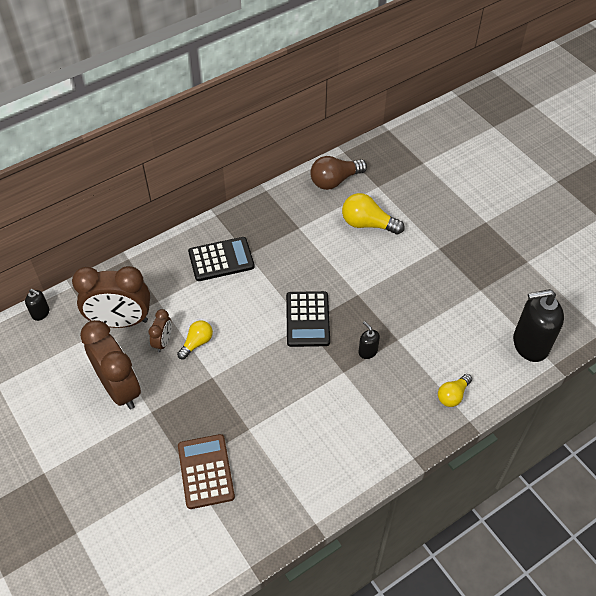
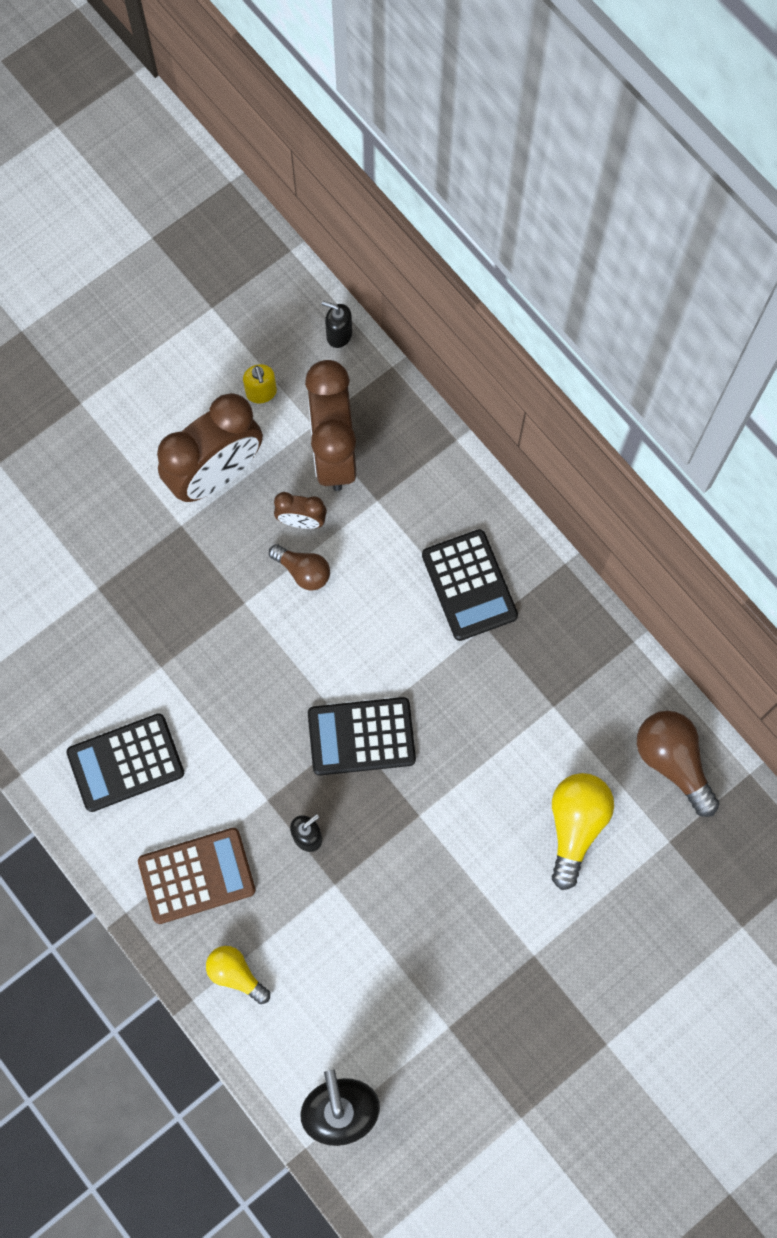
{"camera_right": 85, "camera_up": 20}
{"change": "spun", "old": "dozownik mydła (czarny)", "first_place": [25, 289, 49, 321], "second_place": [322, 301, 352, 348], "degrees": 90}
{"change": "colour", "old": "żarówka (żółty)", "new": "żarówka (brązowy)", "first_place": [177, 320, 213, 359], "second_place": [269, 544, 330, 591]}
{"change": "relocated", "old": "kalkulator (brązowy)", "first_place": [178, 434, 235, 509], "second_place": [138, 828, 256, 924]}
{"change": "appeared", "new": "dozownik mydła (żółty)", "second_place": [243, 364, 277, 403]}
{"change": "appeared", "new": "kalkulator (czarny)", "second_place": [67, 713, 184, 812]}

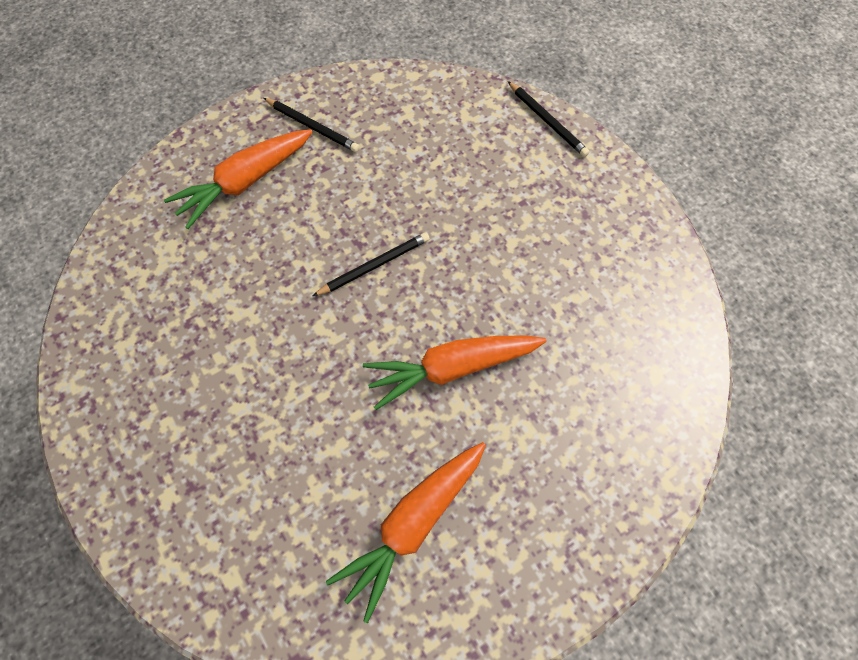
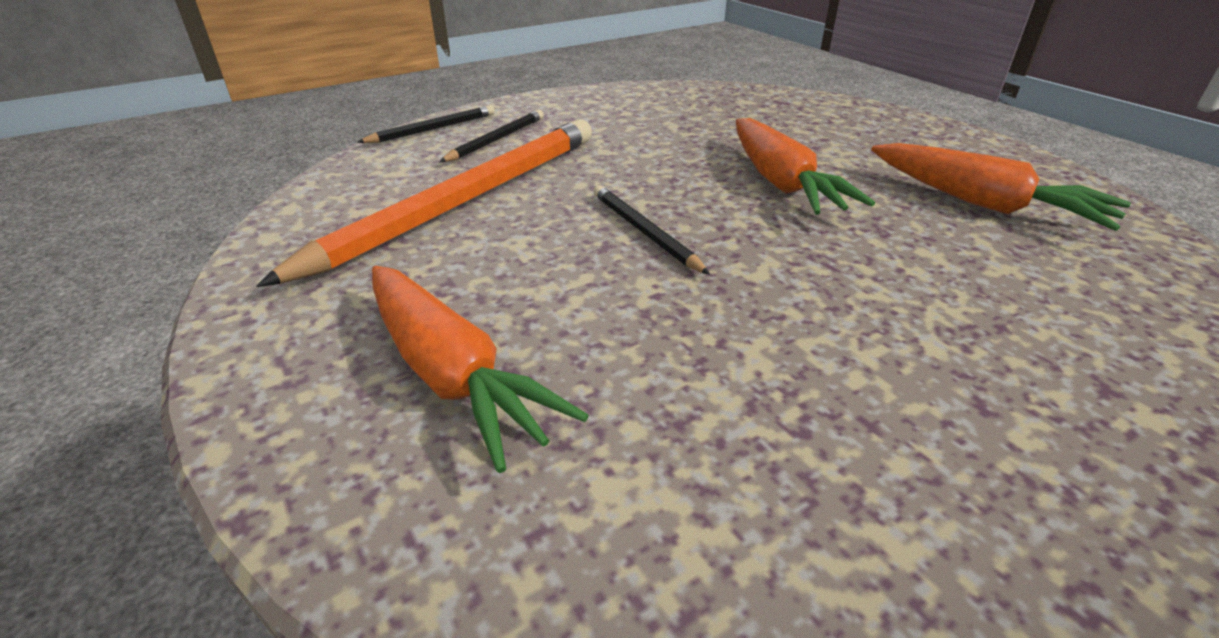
{"camera_right": -90, "camera_up": -30}
{"change": "relocated", "old": "ołówek (czarny)", "first_place": [264, 98, 360, 152], "second_place": [439, 110, 544, 162]}
{"change": "appeared", "new": "ołówek (pomarańczowy)", "second_place": [256, 119, 592, 287]}

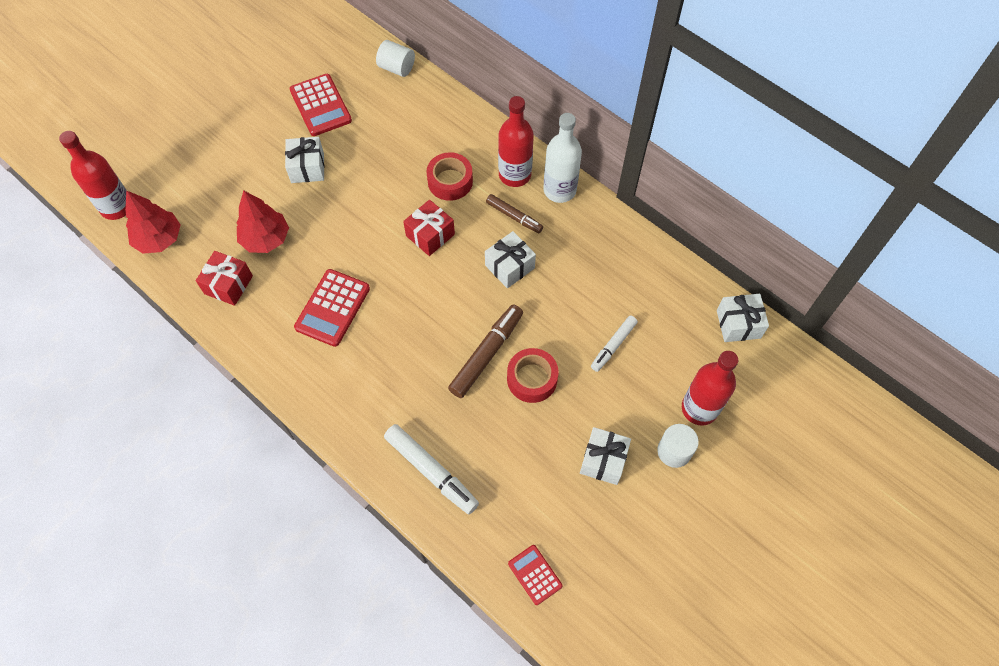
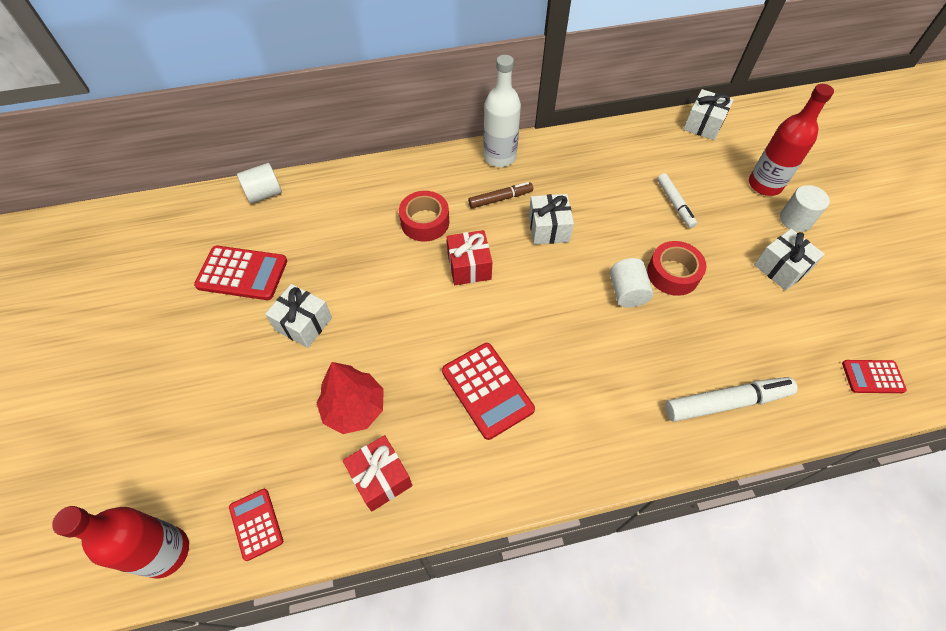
{"camera_right": -55, "camera_up": -5}
{"change": "missing", "old": "butelka (czerwony)", "first_place": [498, 96, 534, 187]}
{"change": "exchanged", "old": "drzewko (czerwony)", "new": "kalkulator (czerwony)", "first_place": [125, 190, 181, 254], "second_place": [229, 489, 283, 561]}
{"change": "exchanged", "old": "flamaster (brązowy)", "new": "walec (biały)", "first_place": [448, 304, 523, 398], "second_place": [610, 258, 653, 308]}

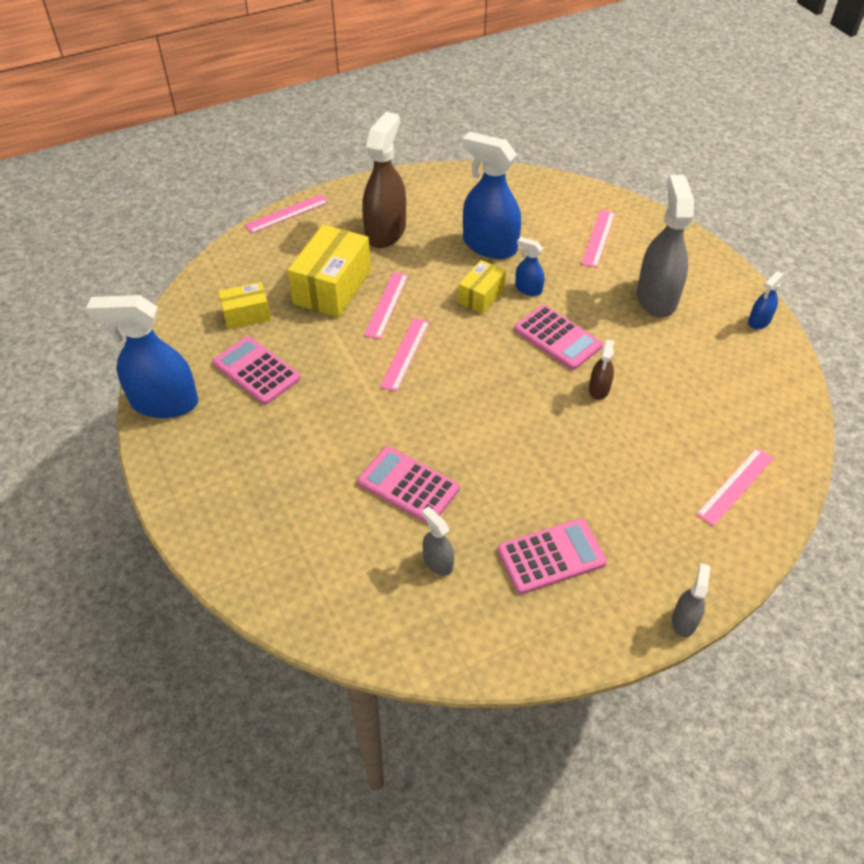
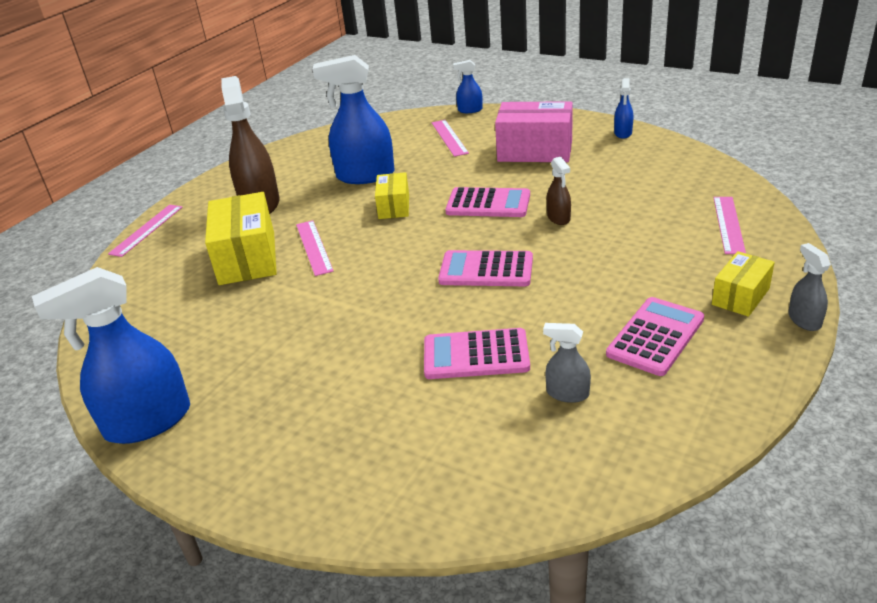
{"camera_right": -30, "camera_up": -15}
{"change": "exchanged", "old": "spryskiwacz (szary)", "new": "pudełko (różowy)", "first_place": [637, 175, 694, 317], "second_place": [495, 101, 573, 162]}
{"change": "relocated", "old": "spryskiwacz (niebieski)", "first_place": [515, 237, 544, 296], "second_place": [453, 60, 483, 113]}
{"change": "relocated", "old": "pudełko (żółty)", "first_place": [218, 282, 271, 330], "second_place": [712, 251, 775, 317]}
{"change": "missing", "old": "linijka (różowy)", "first_place": [380, 318, 430, 392]}
{"change": "relocated", "old": "kalkulator (różowy)", "first_place": [212, 336, 301, 405], "second_place": [438, 250, 533, 286]}

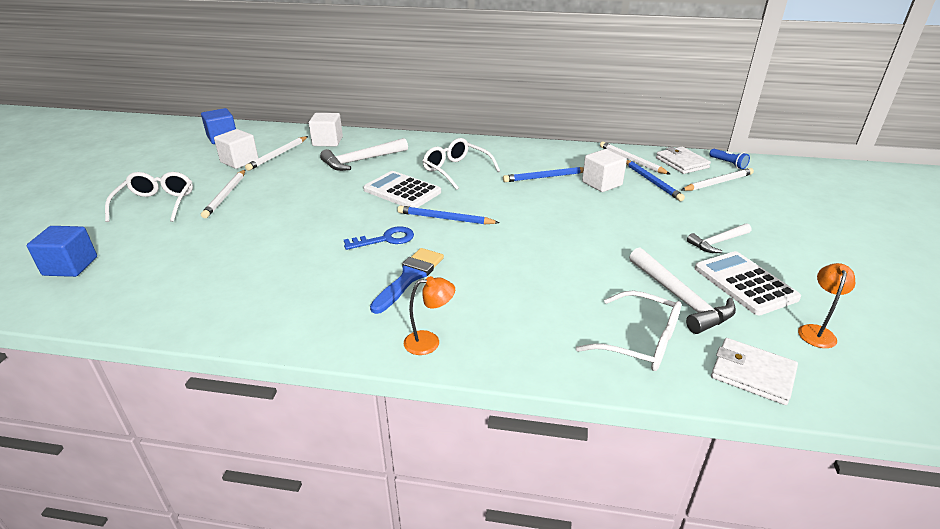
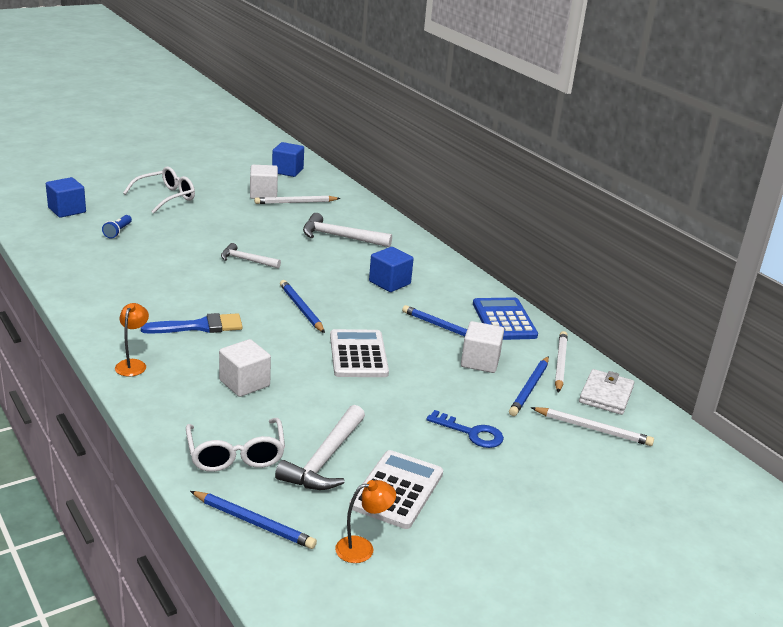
{"camera_right": 45, "camera_up": -5}
{"change": "relocated", "old": "sześcian (biały)", "first_place": [309, 113, 343, 147], "second_place": [219, 339, 271, 397]}
{"change": "exchanged", "old": "okulary (biały)", "new": "sześcian (niebieski)", "first_place": [423, 138, 500, 190], "second_place": [369, 247, 414, 292]}
{"change": "relocated", "old": "latarka (niebieski)", "first_place": [710, 149, 750, 169], "second_place": [102, 215, 132, 239]}
{"change": "missing", "old": "ołówek (biały)", "first_place": [201, 170, 245, 218]}
{"change": "relocated", "old": "kalkulator (biały)", "first_place": [363, 171, 441, 208], "second_place": [330, 329, 389, 377]}
{"change": "relocated", "old": "młotek (biały)", "first_place": [687, 223, 751, 253], "second_place": [221, 243, 281, 268]}
{"change": "relocated", "old": "klucz (niebieski)", "first_place": [344, 226, 414, 250], "second_place": [426, 410, 504, 448]}
{"change": "spun", "old": "lampka (pomarańczowy)", "first_place": [404, 276, 455, 355], "second_place": [115, 303, 149, 377], "degrees": -120}
{"change": "exchanged", "old": "portfel (biały)", "new": "ołówek (niebieski)", "first_place": [711, 338, 798, 405], "second_place": [190, 491, 317, 549]}
{"change": "appeared", "new": "kalkulator (niebieski)", "second_place": [473, 297, 538, 340]}

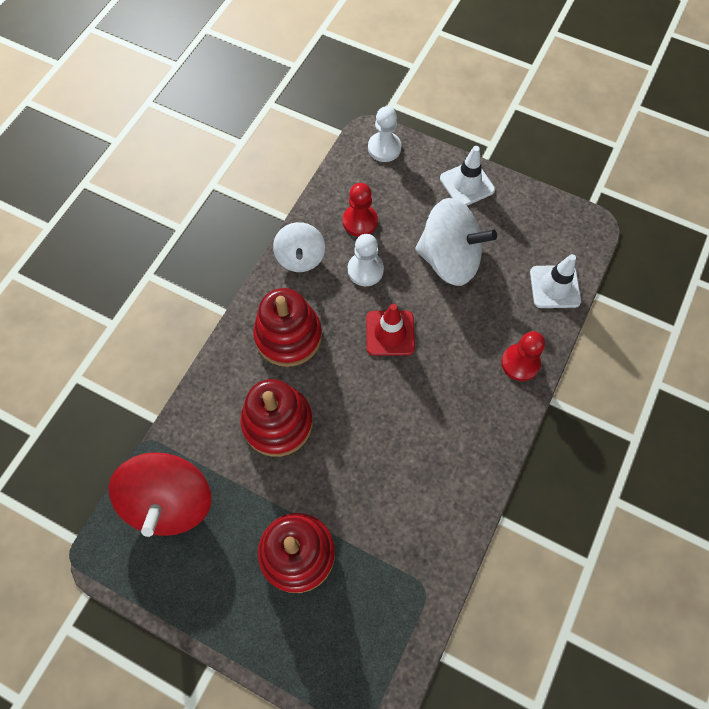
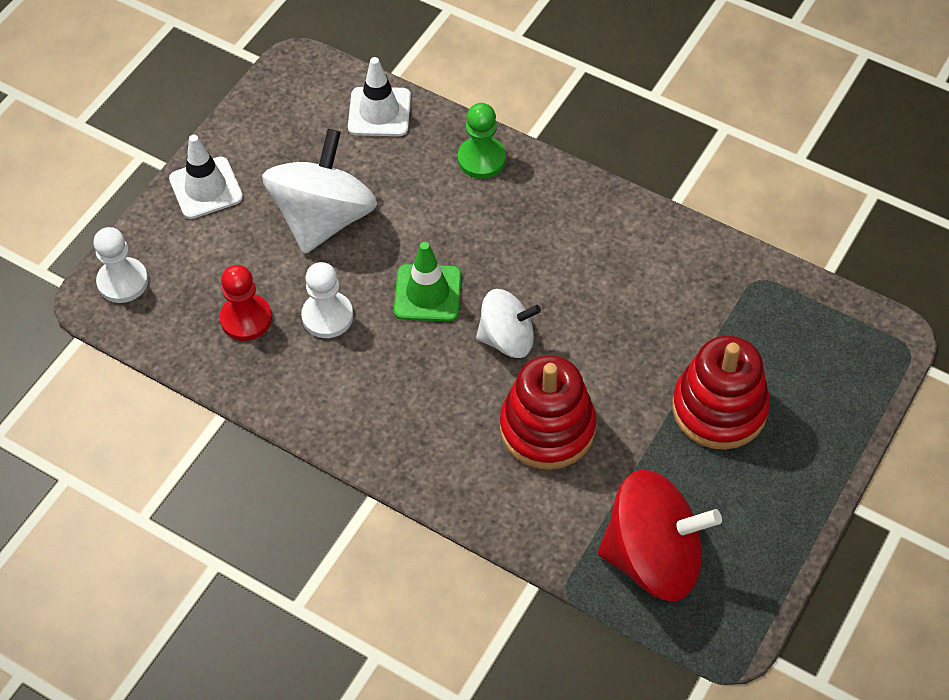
{"camera_right": -85, "camera_up": -10}
{"change": "relocated", "old": "bączek (biały)", "first_place": [273, 222, 325, 272], "second_place": [476, 289, 541, 358]}
{"change": "missing", "old": "zabawka nakładanka (czerwony)", "first_place": [253, 288, 322, 367]}
{"change": "colour", "old": "pachołek (czerwony)", "new": "pachołek (zielony)", "first_place": [366, 304, 415, 356], "second_place": [394, 242, 462, 322]}
{"change": "colour", "old": "pionek (czerwony)", "new": "pionek (zielony)", "first_place": [501, 331, 545, 381], "second_place": [458, 103, 506, 179]}

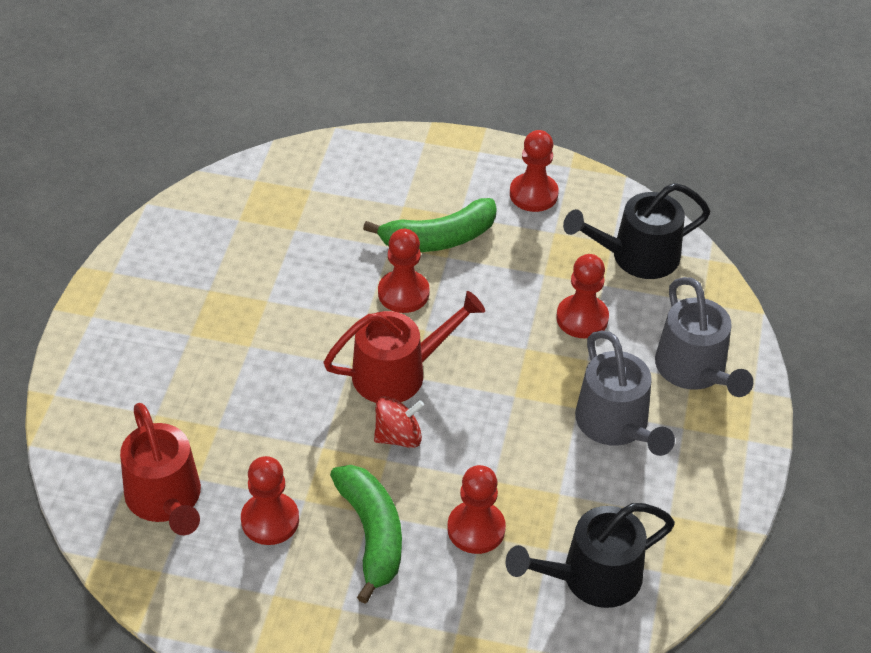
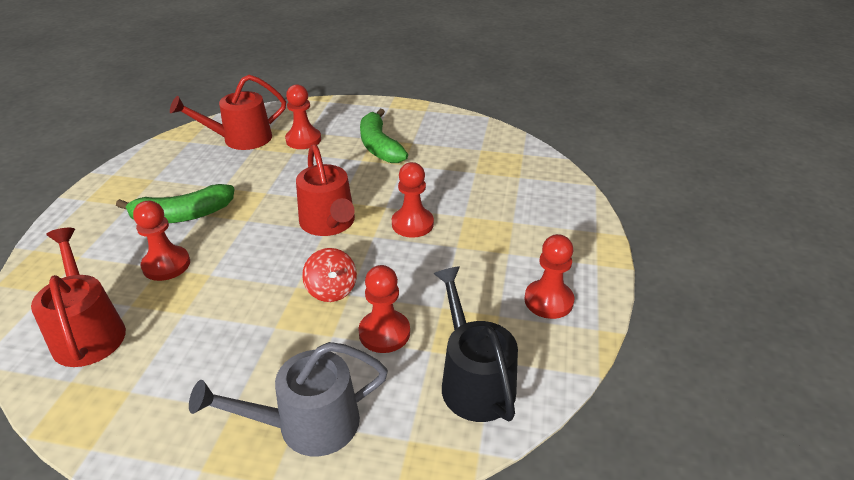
{"camera_right": 90, "camera_up": -10}
{"change": "relocated", "old": "banan (zielony)", "first_place": [363, 198, 497, 252], "second_place": [360, 109, 408, 163]}
{"change": "missing", "old": "konewka (szary)", "first_place": [575, 331, 675, 456]}
{"change": "relocated", "old": "bączek (czerwony)", "first_place": [374, 396, 424, 448], "second_place": [302, 248, 357, 302]}
{"change": "relocated", "old": "pionek (czerwony)", "first_place": [241, 456, 299, 545], "second_place": [285, 84, 321, 149]}
{"change": "colour", "old": "konewka (czarny)", "new": "konewka (czerwony)", "first_place": [506, 503, 675, 608], "second_place": [31, 228, 126, 367]}

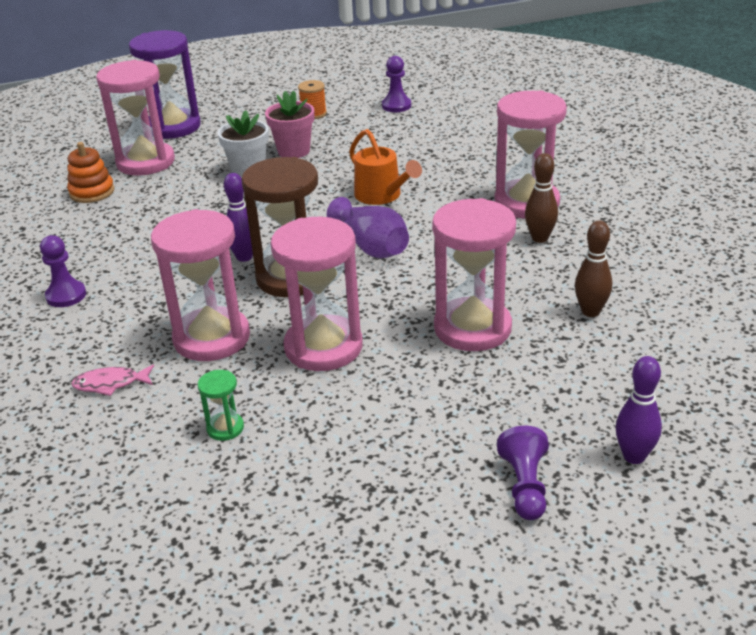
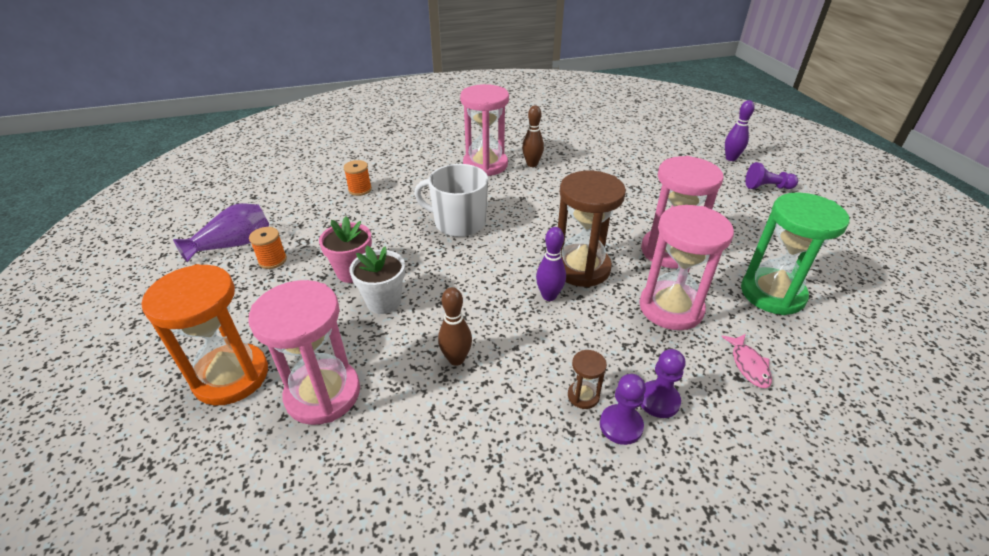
{"camera_right": -90, "camera_up": 5}
{"change": "colour", "old": "klepsydra (fioletowy)", "new": "klepsydra (pomarańczowy)", "first_place": [129, 30, 201, 139], "second_place": [142, 264, 268, 406]}
{"change": "relocated", "old": "pionek (fioletowy)", "first_place": [382, 56, 411, 112], "second_place": [641, 349, 686, 418]}
{"change": "exchanged", "old": "konewka (pomarańczowy)", "new": "kubek (biały)", "first_place": [349, 129, 422, 205], "second_place": [414, 164, 488, 237]}
{"change": "missing", "old": "zabawka nakładanka (pomarańczowy)", "first_place": [67, 142, 114, 203]}
{"change": "relocated", "old": "wazon (fioletowy)", "first_place": [327, 197, 409, 259], "second_place": [173, 203, 269, 262]}
{"change": "missing", "old": "klepsydra (różowy)", "first_place": [432, 198, 516, 351]}
{"change": "relocated", "old": "kręgiel (brązowy)", "first_place": [575, 220, 612, 317], "second_place": [438, 287, 472, 366]}
{"change": "size", "old": "klepsydra (zielony)", "first_place": [198, 370, 244, 441], "second_place": [741, 192, 850, 315], "factor": 2.32}
{"change": "appeared", "new": "szpulka (pomarańczowy)", "second_place": [343, 160, 372, 196]}
{"change": "appeared", "new": "klepsydra (brązowy)", "second_place": [568, 350, 607, 409]}

